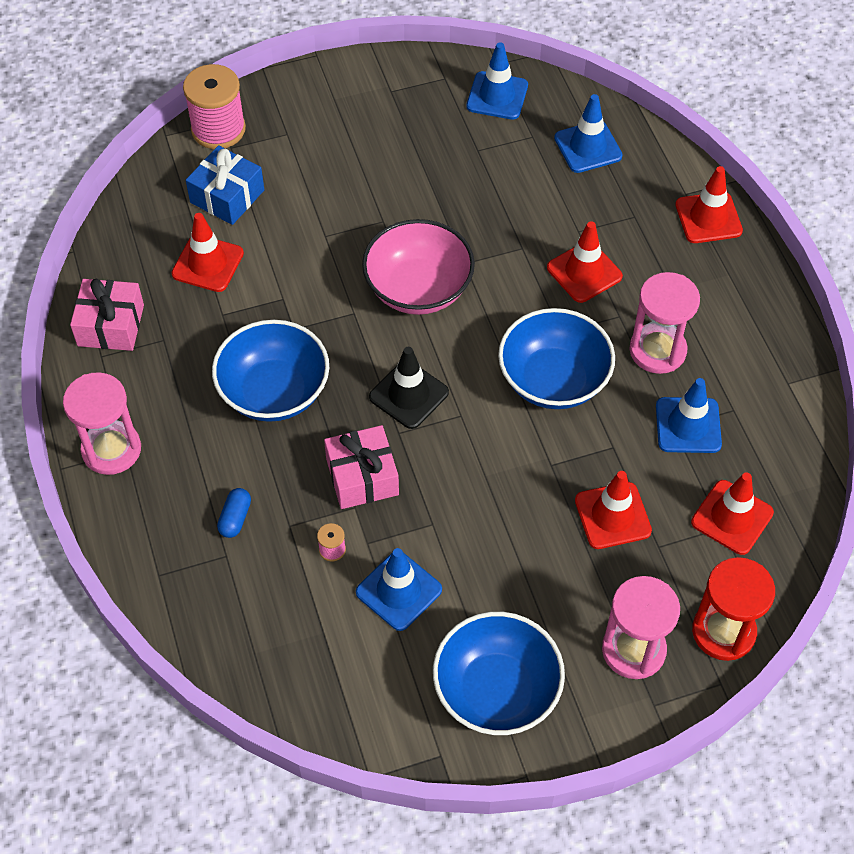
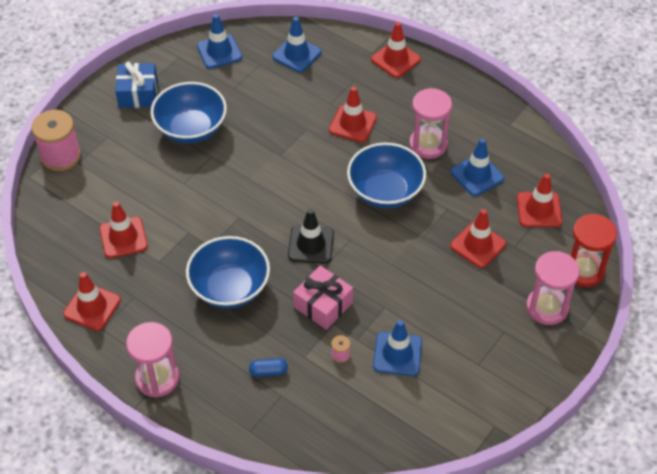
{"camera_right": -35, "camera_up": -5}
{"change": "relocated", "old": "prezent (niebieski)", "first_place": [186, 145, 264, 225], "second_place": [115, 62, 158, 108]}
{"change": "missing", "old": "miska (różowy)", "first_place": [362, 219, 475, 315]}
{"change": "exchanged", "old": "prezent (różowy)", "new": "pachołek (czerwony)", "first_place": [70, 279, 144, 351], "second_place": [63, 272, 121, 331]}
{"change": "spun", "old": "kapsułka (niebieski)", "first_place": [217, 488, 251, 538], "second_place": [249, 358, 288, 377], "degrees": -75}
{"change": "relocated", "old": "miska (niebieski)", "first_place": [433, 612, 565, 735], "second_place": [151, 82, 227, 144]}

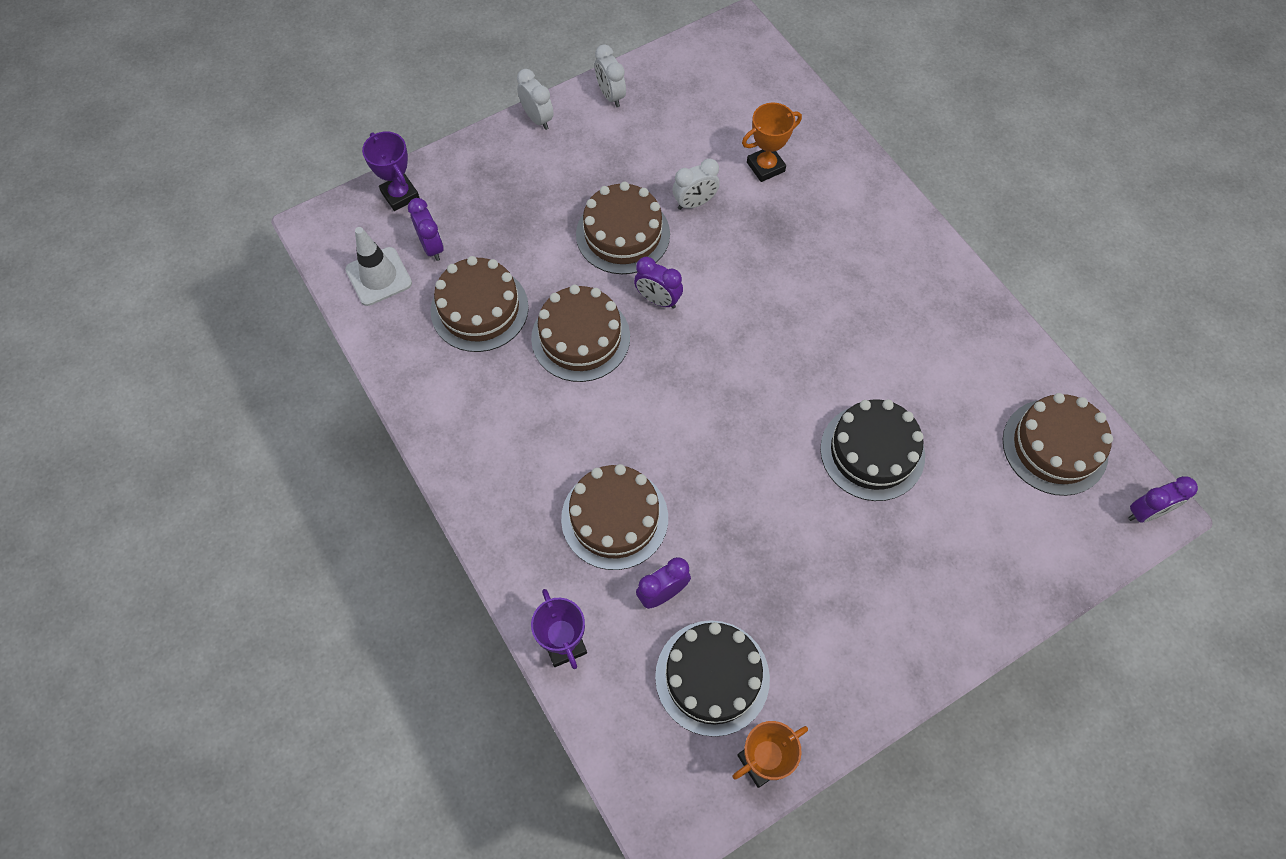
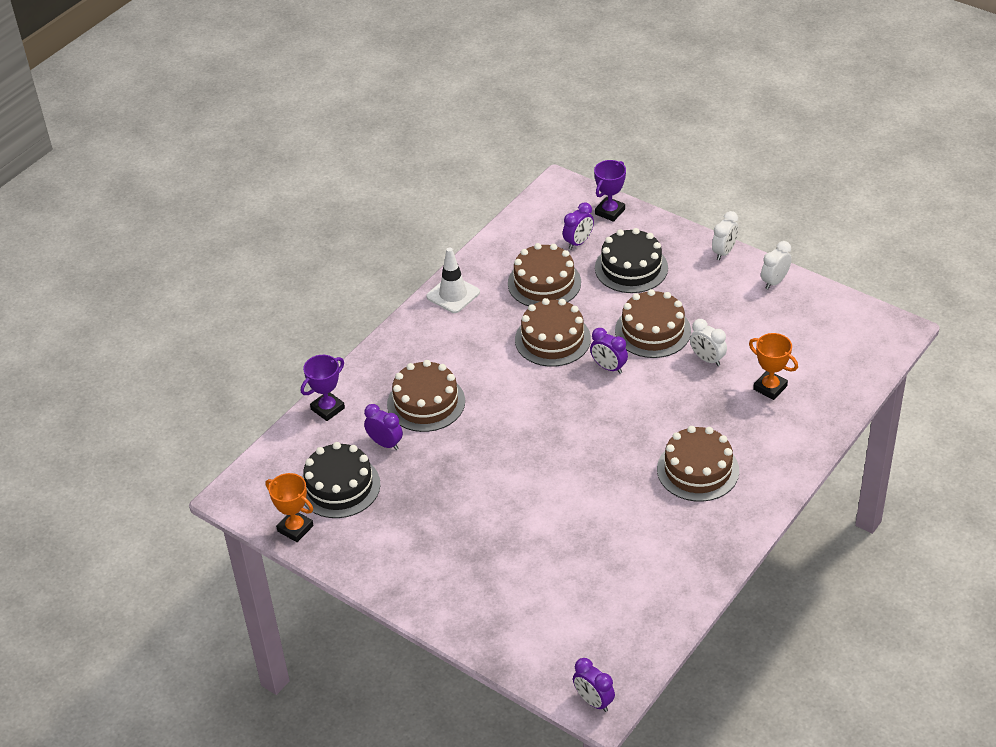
{"camera_right": 70, "camera_up": -20}
{"change": "relocated", "old": "pachołek (biały)", "first_place": [345, 227, 412, 306], "second_place": [426, 247, 480, 313]}
{"change": "spun", "old": "budzik (fioletowy)", "first_place": [634, 257, 683, 309], "second_place": [590, 328, 628, 374], "degrees": -60}
{"change": "relocated", "old": "tort (brązowy)", "first_place": [1003, 393, 1113, 496], "second_place": [657, 426, 739, 502]}
{"change": "relocated", "old": "tort (czarny)", "first_place": [820, 399, 925, 501], "second_place": [595, 228, 668, 293]}

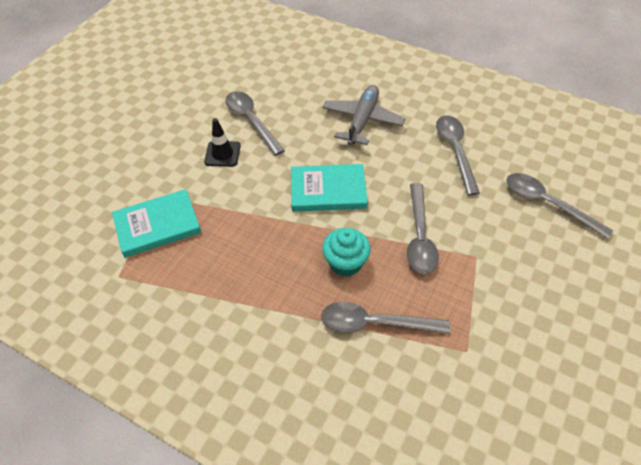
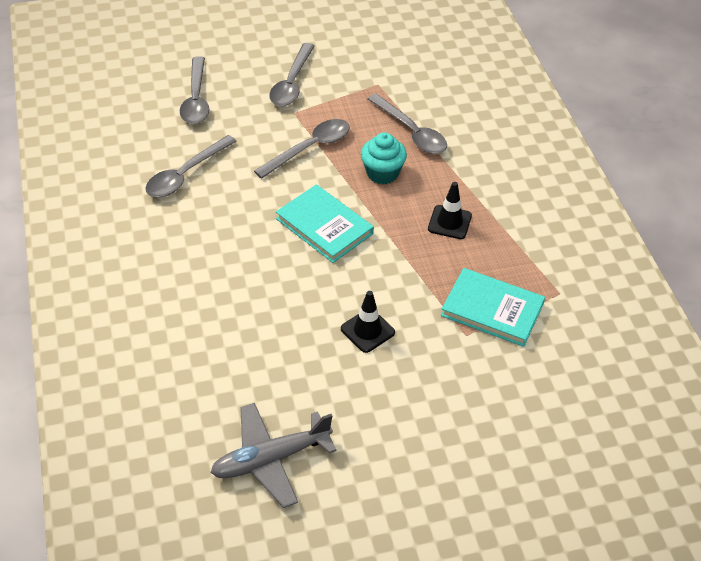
{"camera_right": -135, "camera_up": -5}
{"change": "relocated", "old": "samolot (szary)", "first_place": [322, 85, 405, 145], "second_place": [210, 403, 337, 508]}
{"change": "relocated", "old": "łyżka (szary)", "first_place": [225, 91, 285, 156], "second_place": [269, 43, 315, 106]}
{"change": "appeared", "new": "pachołek (czarny)", "second_place": [428, 182, 472, 239]}

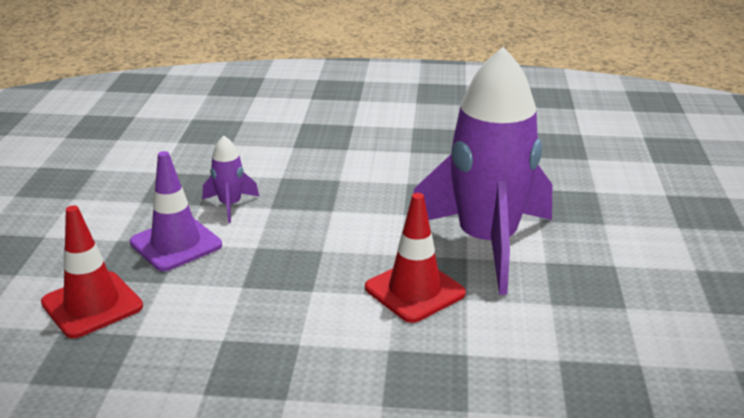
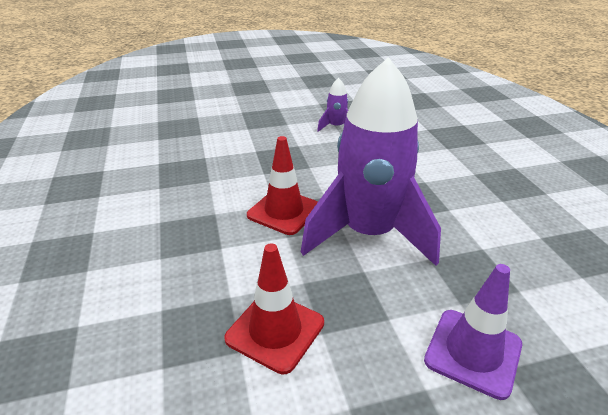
{"camera_right": 70, "camera_up": 5}
{"change": "relocated", "old": "pachołek (fioletowy)", "first_place": [130, 151, 222, 271], "second_place": [424, 264, 522, 400]}
{"change": "relocated", "old": "pachołek (czerwony)", "first_place": [41, 205, 143, 338], "second_place": [224, 244, 324, 374]}

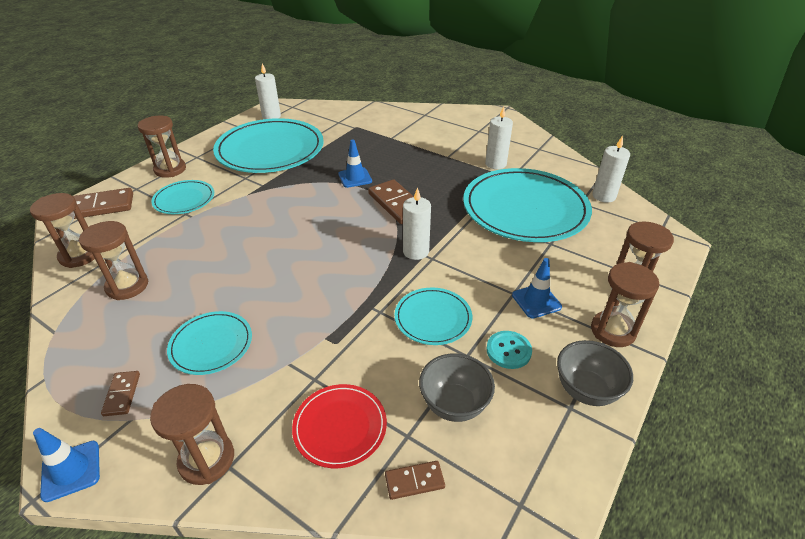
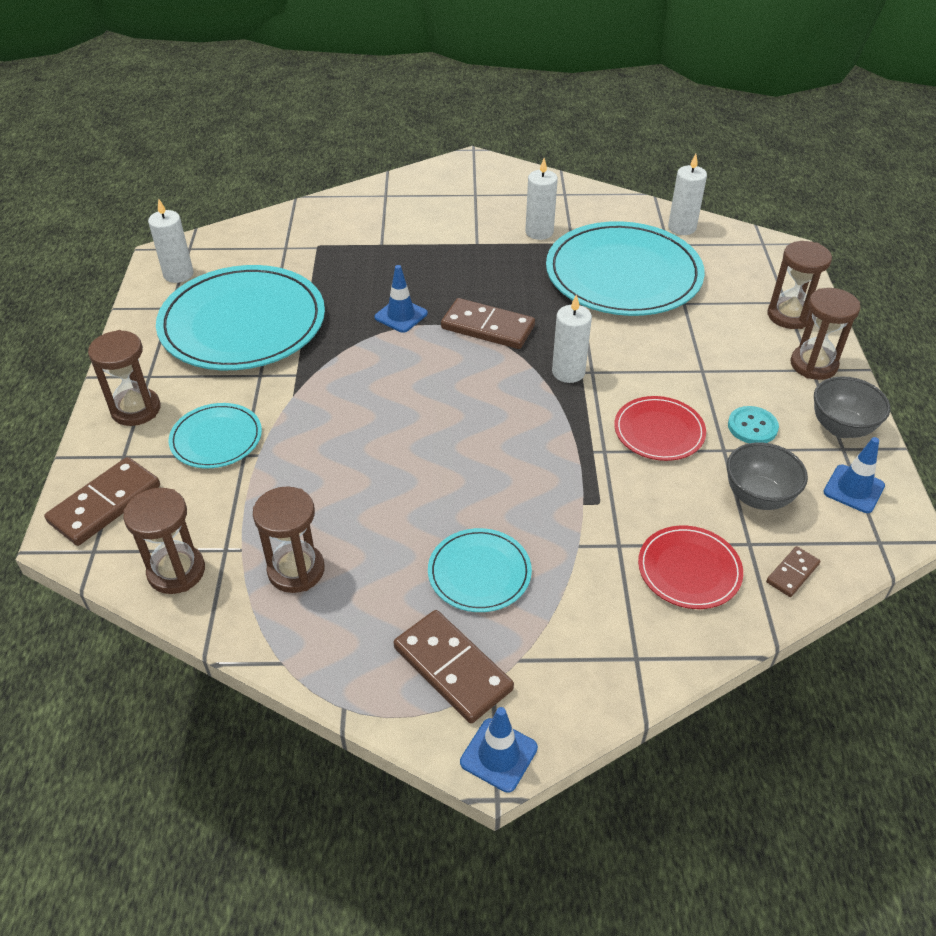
{"camera_right": -35, "camera_up": 5}
{"change": "relocated", "old": "pachołek (niebieski)", "first_place": [512, 258, 562, 318], "second_place": [823, 437, 885, 513]}
{"change": "colour", "old": "talerz (turkusowy)", "new": "talerz (czerwony)", "first_place": [395, 287, 472, 345], "second_place": [614, 396, 706, 461]}
{"change": "size", "old": "kostka domina (brązowy)", "first_place": [101, 371, 140, 416], "second_place": [394, 610, 514, 724], "factor": 1.91}
{"change": "missing", "old": "klepsydra (brązowy)", "first_place": [150, 384, 234, 485]}

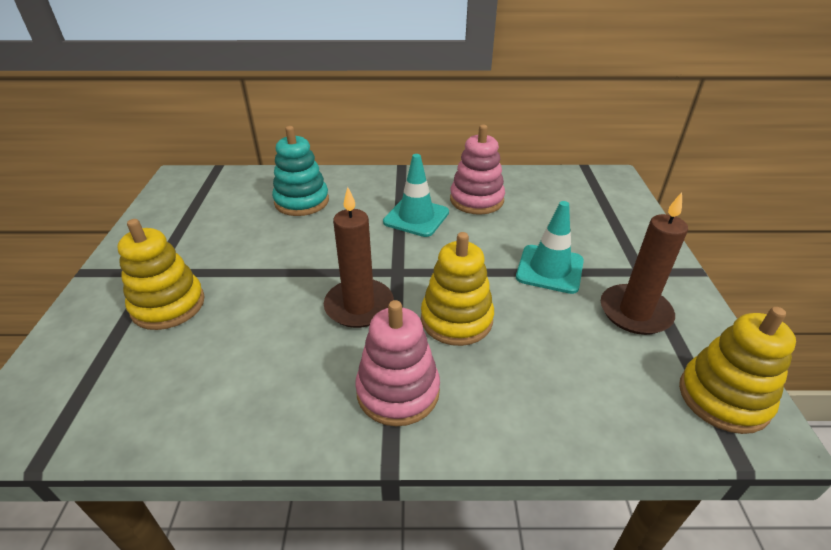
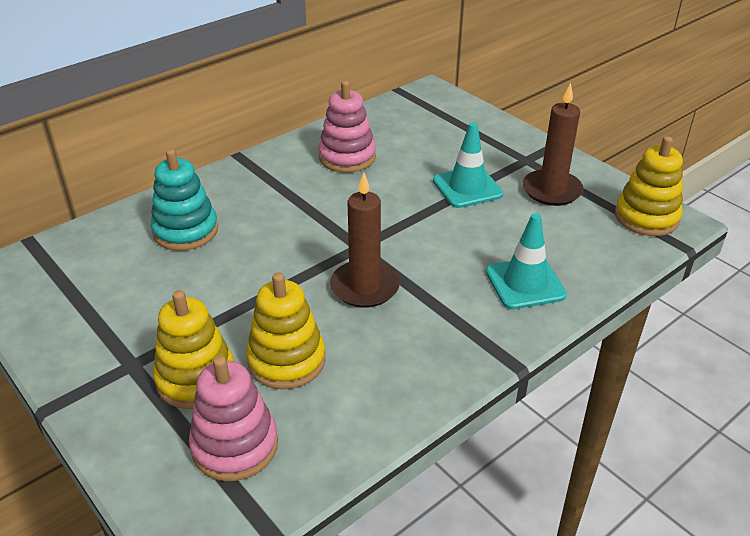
{"camera_right": -40, "camera_up": 0}
{"change": "relocated", "old": "pachołek (turkusowy)", "first_place": [383, 154, 449, 237], "second_place": [486, 213, 567, 309]}
{"change": "relocated", "old": "zabawka nakładanka (żółty)", "first_place": [421, 232, 494, 346], "second_place": [246, 273, 326, 389]}
{"change": "relocated", "old": "zabawka nakładanka (różowy)", "first_place": [355, 300, 440, 426], "second_place": [189, 356, 278, 481]}

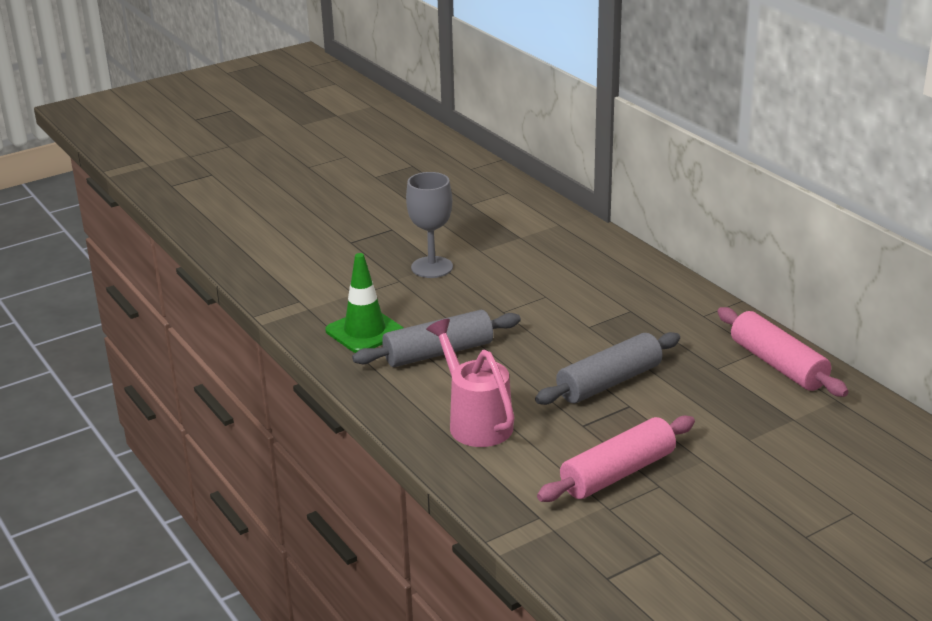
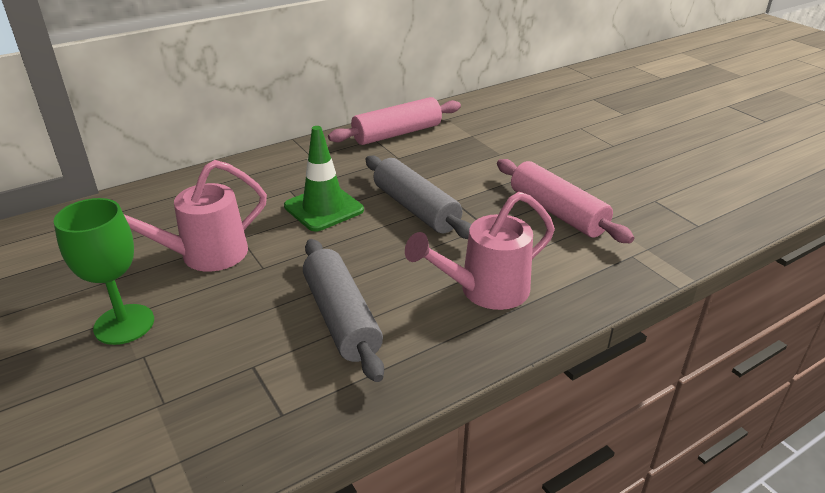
{"camera_right": -90, "camera_up": 5}
{"change": "colour", "old": "kielich (szary)", "new": "kielich (zielony)", "first_place": [406, 172, 453, 278], "second_place": [54, 198, 154, 345]}
{"change": "relocated", "old": "pachołek (zielony)", "first_place": [325, 253, 403, 353], "second_place": [284, 126, 364, 231]}
{"change": "appeared", "new": "konewka (różowy)", "second_place": [110, 160, 267, 271]}

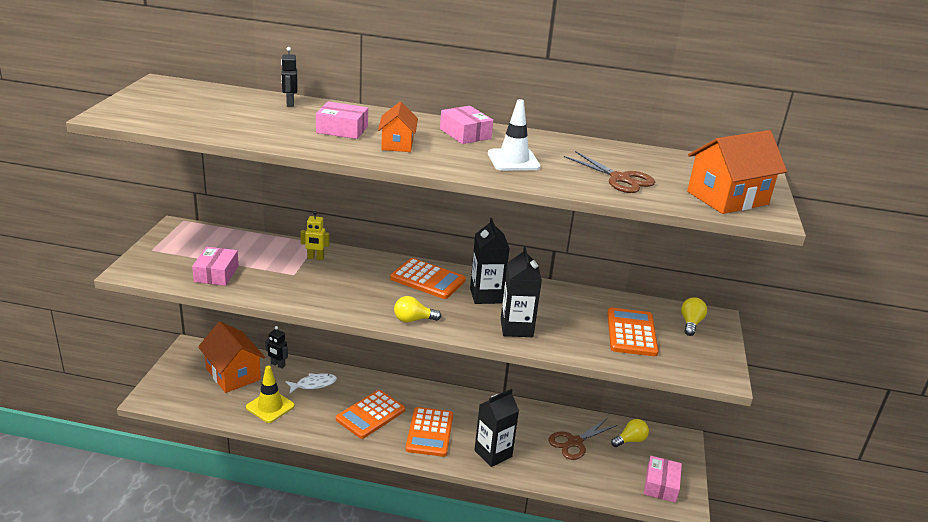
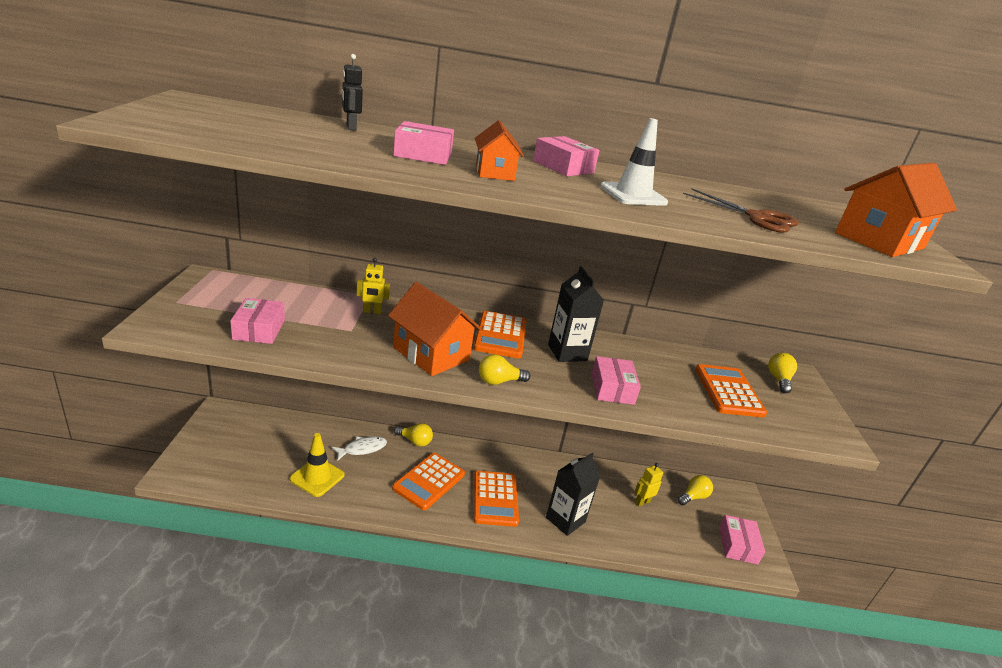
{"camera_right": -10, "camera_up": 0}
{"change": "exchanged", "old": "karton mleka (czarny)", "new": "pudełko (różowy)", "first_place": [501, 247, 542, 337], "second_place": [591, 356, 641, 405]}
{"change": "spun", "old": "kalkulator (pomarańczowy)", "first_place": [390, 258, 466, 299], "second_place": [474, 311, 527, 358], "degrees": 75}
{"change": "relocated", "old": "domek (pomarańczowy)", "first_place": [198, 322, 265, 393], "second_place": [388, 282, 482, 376]}
{"change": "missing", "old": "robot (czarny)", "first_place": [265, 326, 288, 369]}
{"change": "exchanged", "old": "nożyczki (brązowy)", "new": "robot (żółty)", "first_place": [548, 419, 617, 460], "second_place": [634, 463, 663, 506]}
{"change": "appeared", "new": "żarówka (żółty)", "second_place": [394, 423, 433, 447]}

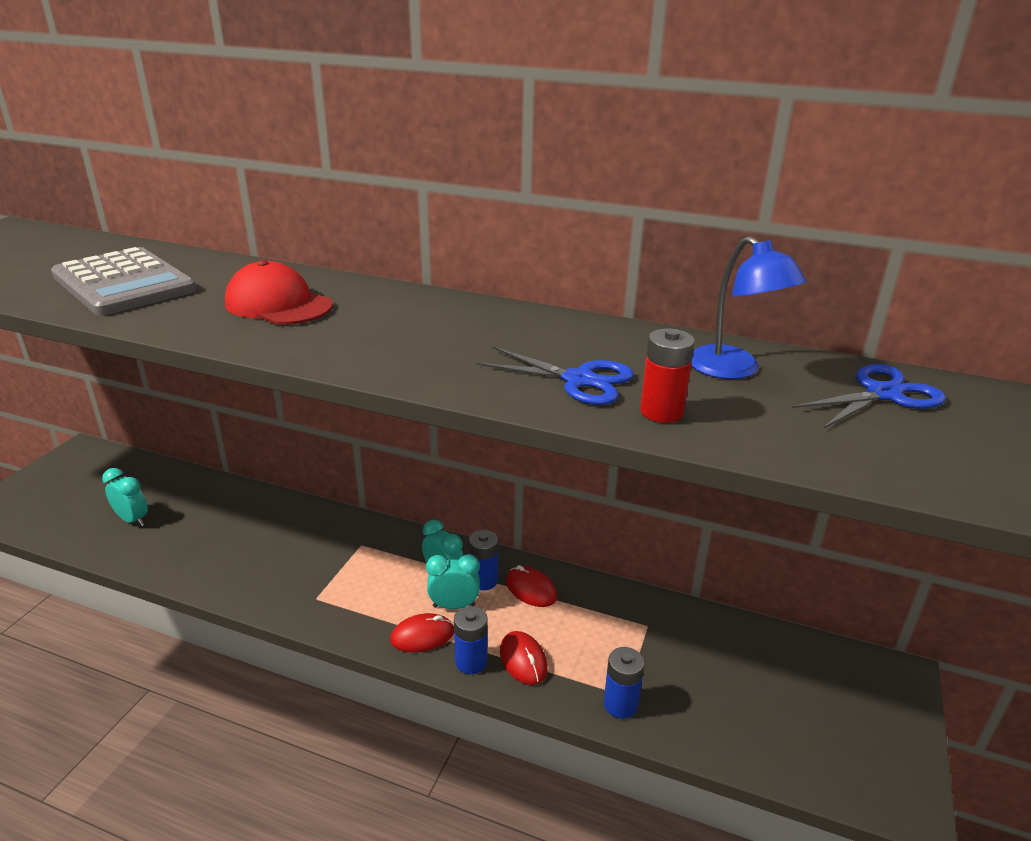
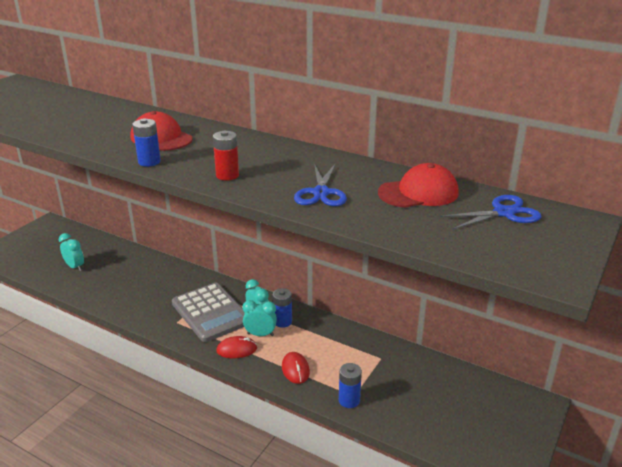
{"camera_right": 10, "camera_up": 0}
{"change": "exchanged", "old": "lampka (niebieski)", "new": "czapka (czerwony)", "first_place": [691, 236, 807, 379], "second_place": [378, 163, 459, 208]}
{"change": "relocated", "old": "kalkulator (szary)", "first_place": [51, 247, 197, 316], "second_place": [172, 283, 245, 342]}
{"change": "relocated", "old": "bateria (czerwony)", "first_place": [640, 328, 695, 423], "second_place": [213, 131, 239, 181]}
{"change": "spun", "old": "nożyczki (niebieski)", "first_place": [476, 346, 634, 405], "second_place": [294, 163, 347, 206], "degrees": 60}
{"change": "missing", "old": "myszka (czerwony)", "first_place": [506, 565, 557, 607]}
{"change": "relocated", "old": "bateria (niebieski)", "first_place": [454, 606, 488, 674], "second_place": [132, 118, 161, 167]}

